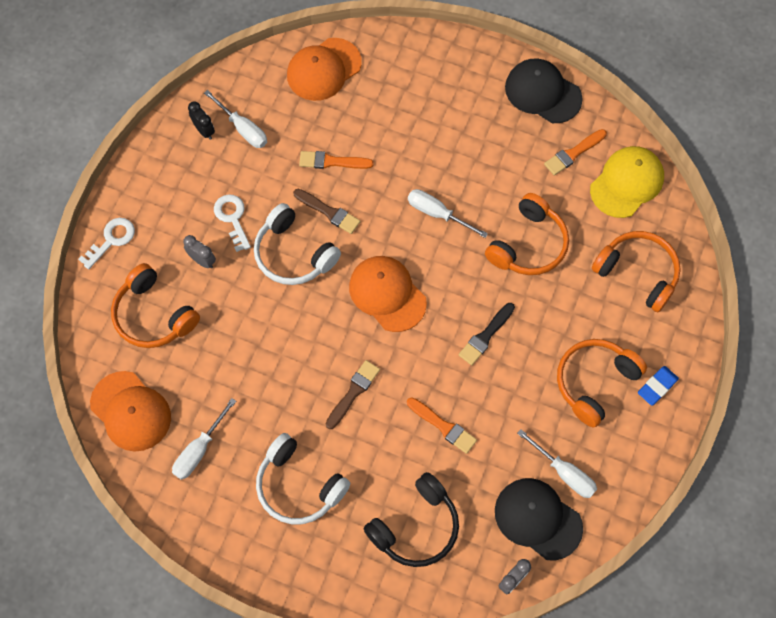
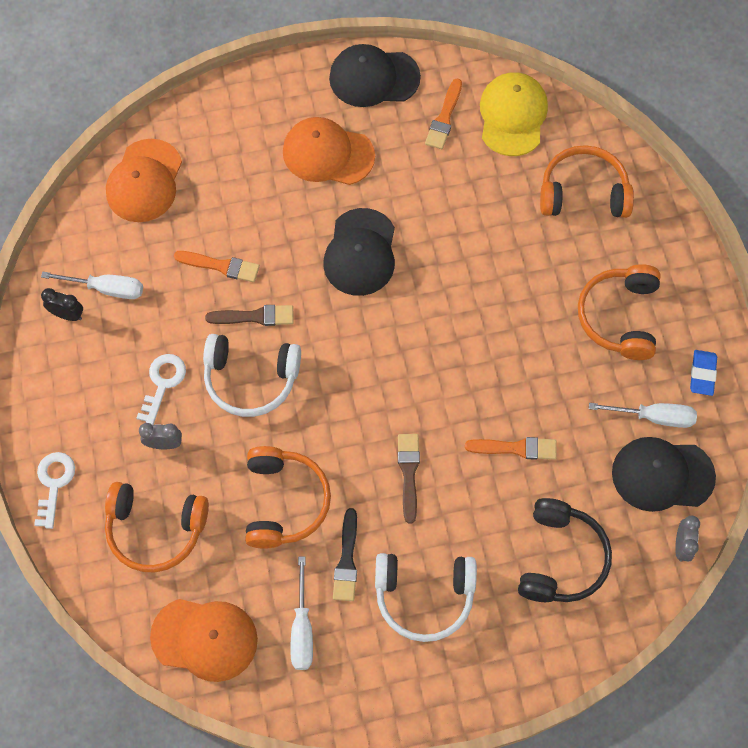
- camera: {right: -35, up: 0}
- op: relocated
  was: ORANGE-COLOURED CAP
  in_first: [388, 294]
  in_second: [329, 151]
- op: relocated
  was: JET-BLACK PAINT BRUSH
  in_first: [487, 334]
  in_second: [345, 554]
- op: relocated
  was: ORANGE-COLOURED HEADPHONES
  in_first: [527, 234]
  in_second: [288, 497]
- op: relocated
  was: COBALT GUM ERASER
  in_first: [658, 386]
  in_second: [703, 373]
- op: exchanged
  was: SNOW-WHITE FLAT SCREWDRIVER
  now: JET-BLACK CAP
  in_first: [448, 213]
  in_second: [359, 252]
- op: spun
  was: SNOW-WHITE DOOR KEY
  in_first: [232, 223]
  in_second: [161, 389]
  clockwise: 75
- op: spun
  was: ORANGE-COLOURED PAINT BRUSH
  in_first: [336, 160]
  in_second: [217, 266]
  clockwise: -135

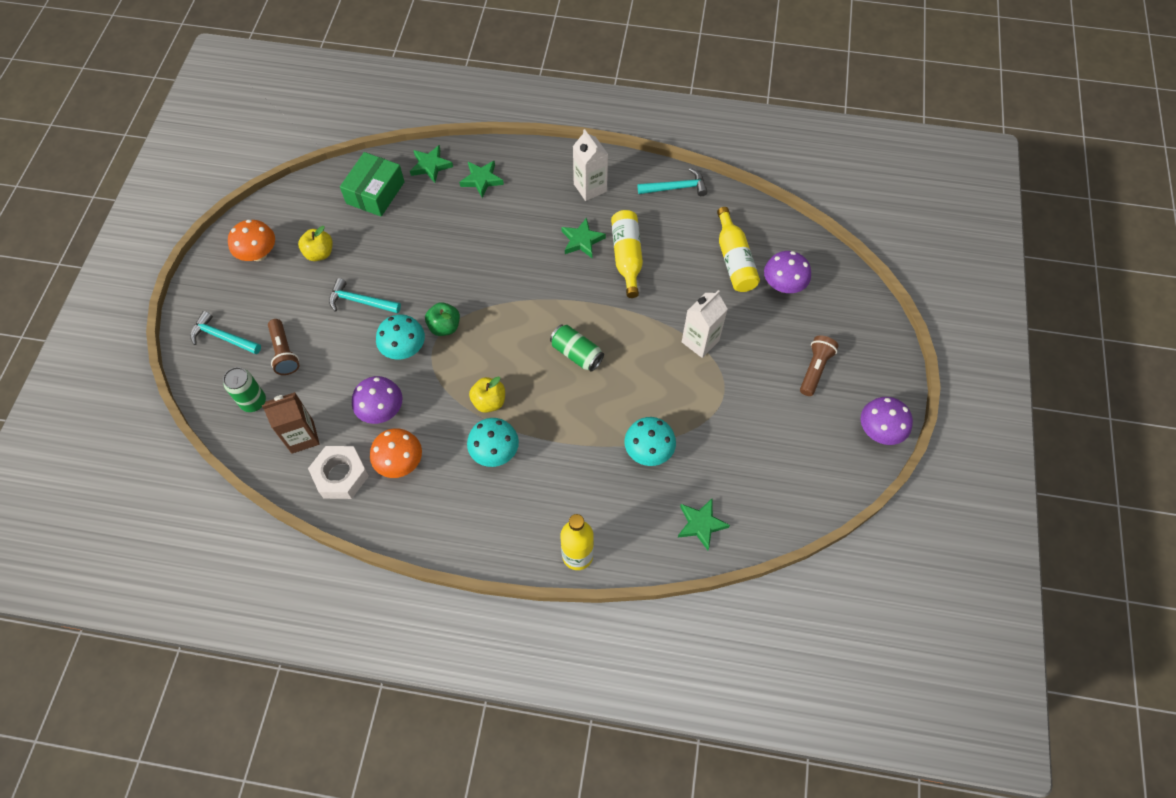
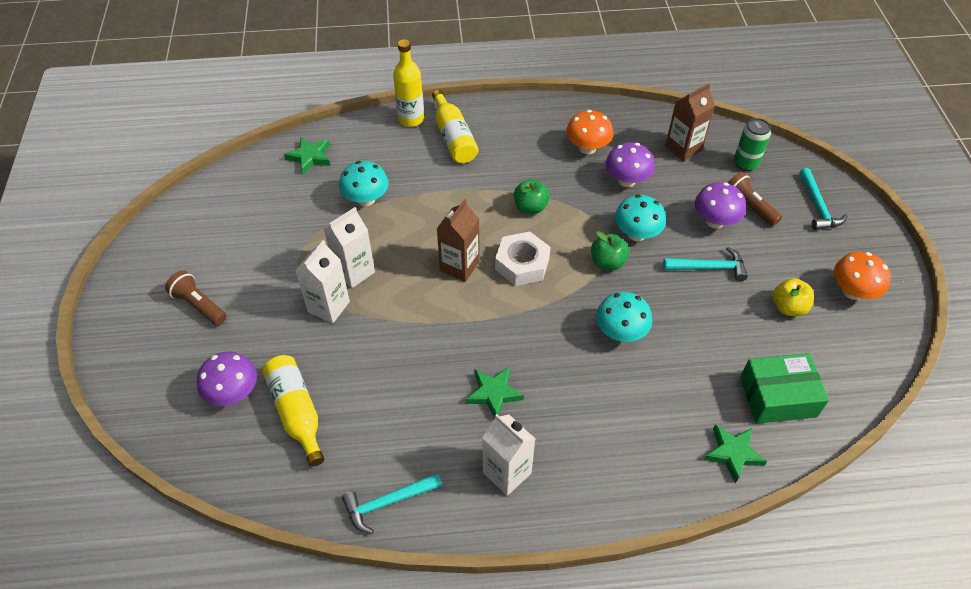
- camera: {right: 165, up: -10}
- op: missing
  was: LEAF-GREEN STAR SHAPE
  in_first: [481, 179]
- op: appeared
  now: SNOW-WHITE JUICE CARTON
  in_second: [349, 247]
- op: relocated
  was: SNOW-WHITE NUT
  in_first: [338, 472]
  in_second: [523, 259]
- op: relocated
  was: AQUA FUNGUS
  in_first: [493, 442]
  in_second: [624, 317]
- op: relocated
  was: GOLDEN FLASK
  in_first: [627, 254]
  in_second: [455, 126]
- op: relocated
  was: VIOLET FUNGUS
  in_first: [887, 421]
  in_second: [720, 205]
- op: exchanged
  was: LEAF-GREEN CAN
  now: DARK BROWN JUICE CARTON
  in_first: [577, 348]
  in_second: [458, 240]
- op: colour
  was: GOLDEN APPLE
  now: LEAF-GREEN APPLE
  in_first: [487, 394]
  in_second: [532, 196]
- op: spun
  was: AQUA CLAW HAMMER
  in_first: [225, 332]
  in_second: [823, 199]
  clockwise: 75
- op: spun
  was: LEAF-GREEN PACKAGE
  in_first: [372, 184]
  in_second: [784, 388]
  clockwise: 75
- op: spun
  was: DARK BROWN FLASHLIGHT
  in_first: [819, 366]
  in_second: [196, 297]
  clockwise: 120

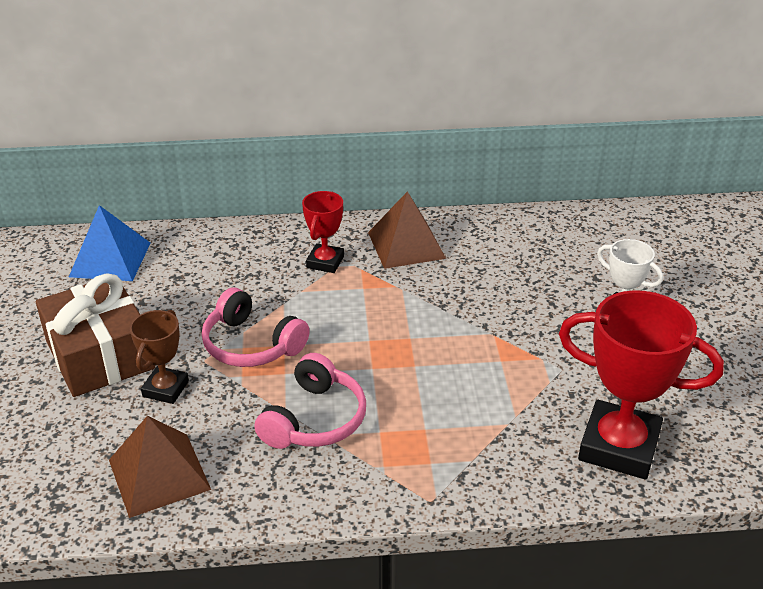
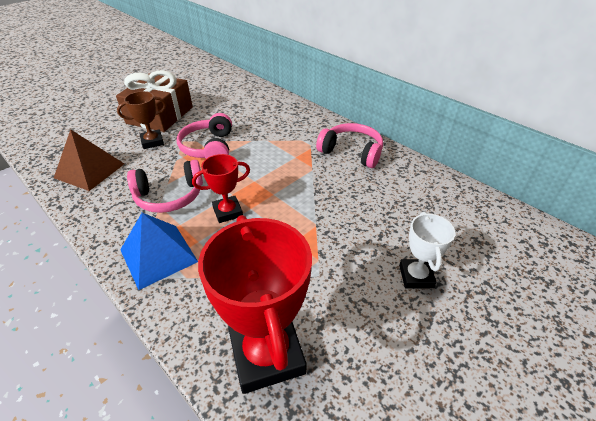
- camera: {right: 50, up: 5}
- op: relocated
  was: COBALT PYRAMID SHAPE
  in_first: [110, 243]
  in_second: [159, 251]
- op: relocated
  was: SCARLET AWARD CUP
  in_first: [323, 232]
  in_second: [221, 188]
- op: exchanged
  was: DARK BROWN PYRAMID SHAPE
  now: ROSY HEADPHONES
  in_first: [407, 230]
  in_second: [349, 145]

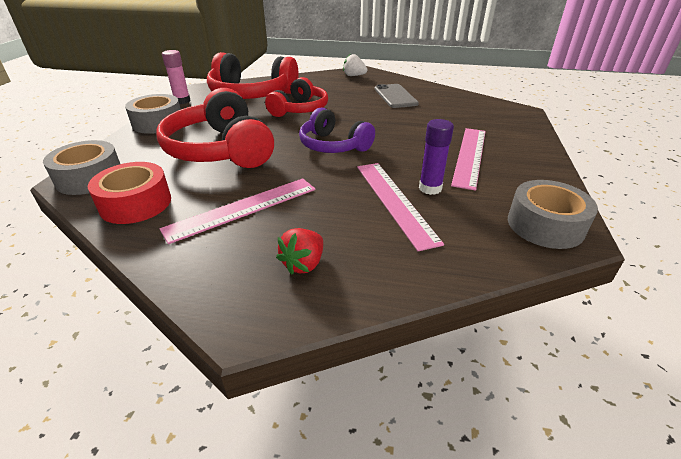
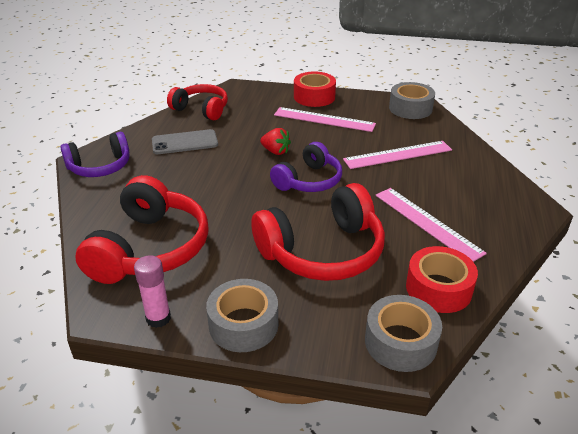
- camera: {right: -90, up: 0}
- op: missing
  was: VIOLET STICK OF GLUE
  in_first: [436, 157]
- op: appeared
  now: SCARLET STICKY TAPE
  in_second: [315, 89]
- op: relocated
  was: SCARLET HEADPHONES
  in_first: [296, 97]
  in_second: [197, 102]
- op: relocated
  was: SCARLET BERRY
  in_first: [299, 251]
  in_second: [275, 141]
- op: exchanged
  was: SNOW-WHITE BERRY
  now: VIOLET HEADPHONES
  in_first: [355, 65]
  in_second: [94, 154]

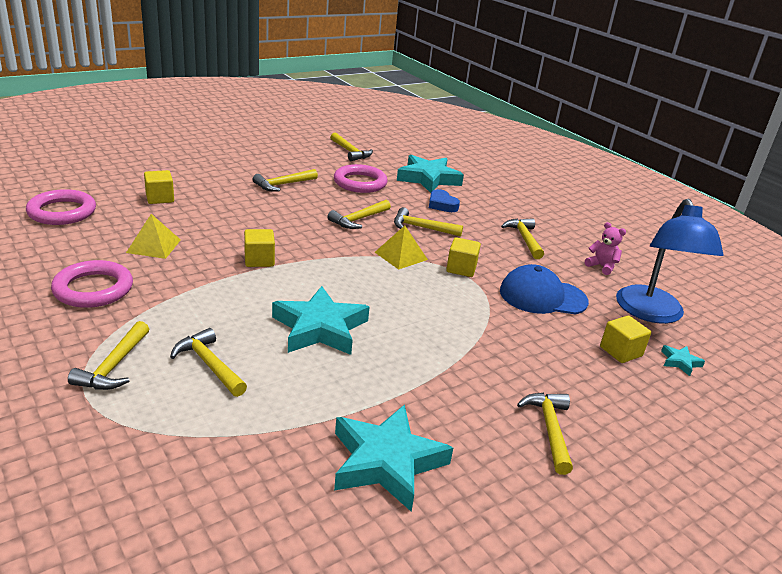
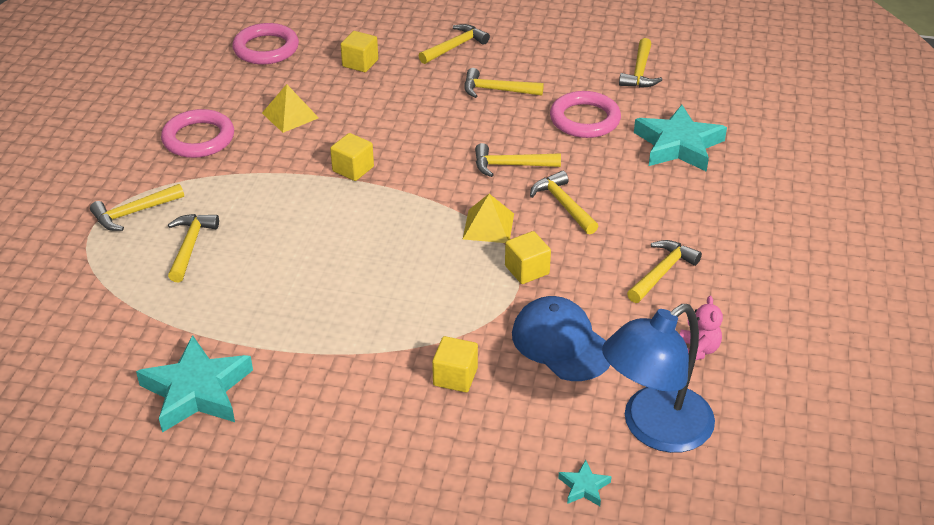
- camera: {right: 50, up: 10}
- op: missing
  was: AQUA STAR SHAPE
  in_first: [320, 320]
- op: missing
  was: COBALT HEART SHAPE
  in_first: [444, 200]
- op: relocated
  was: GOLDEN CLAW HAMMER
  in_first: [545, 434]
  in_second: [454, 44]
- op: relocated
  was: GOLDEN SOLID CUBE
  in_first: [625, 339]
  in_second: [455, 364]

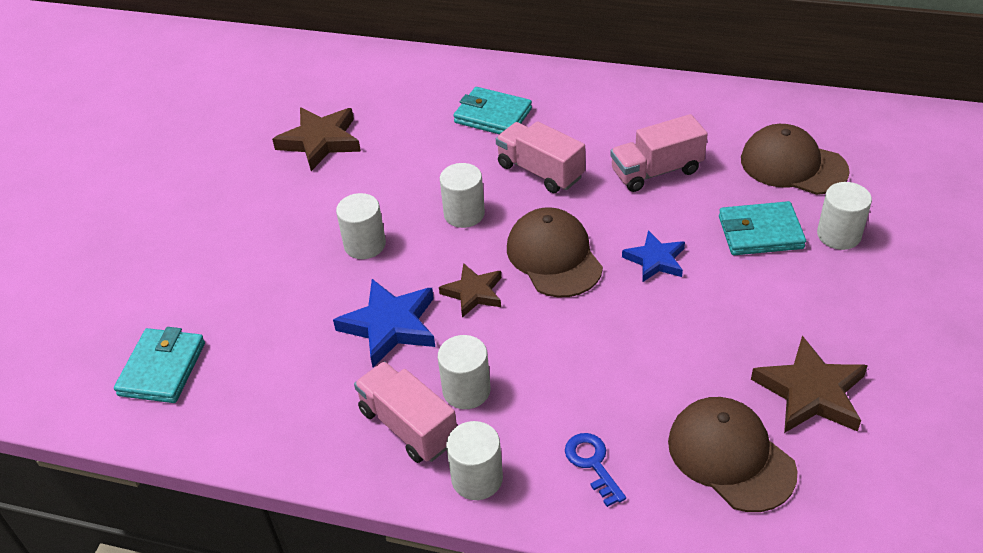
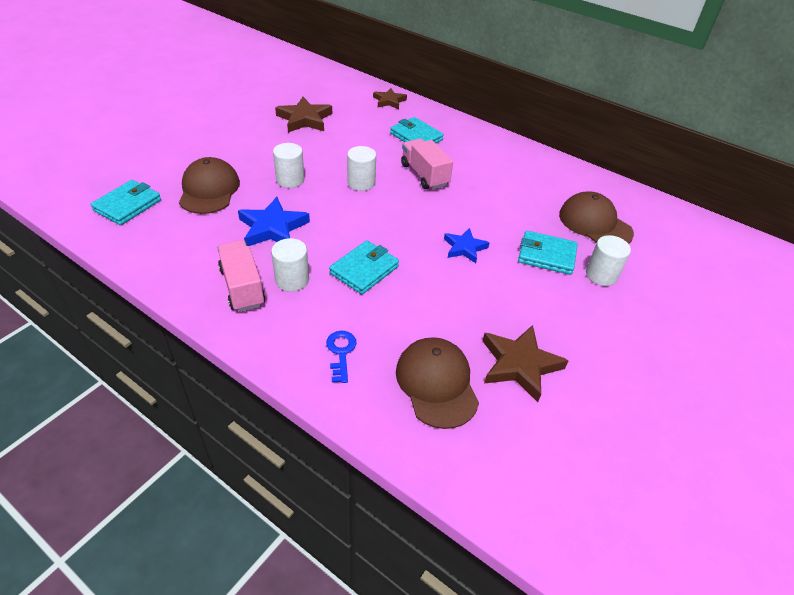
- camera: {right: 15, up: 0}
- op: missing
  was: SNOW-WHITE SOLID CYLINDER
  in_first: [474, 460]
- op: missing
  was: ROSY LORRY
  in_first: [659, 153]
- op: appeared
  now: AQUA WALLET
  in_second: [364, 267]
- op: relocated
  was: DARK BROWN STAR SHAPE
  in_first: [470, 290]
  in_second: [390, 98]
- op: relocated
  was: DARK BROWN CAP
  in_first: [555, 252]
  in_second: [209, 185]

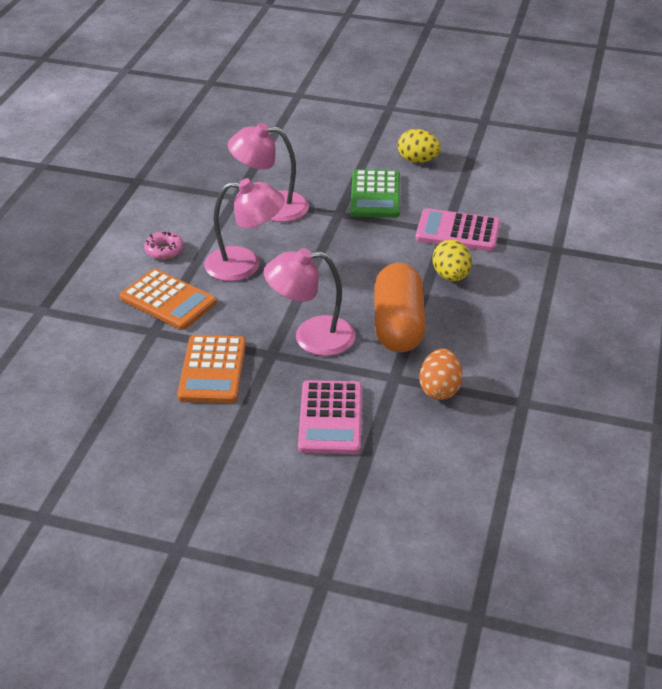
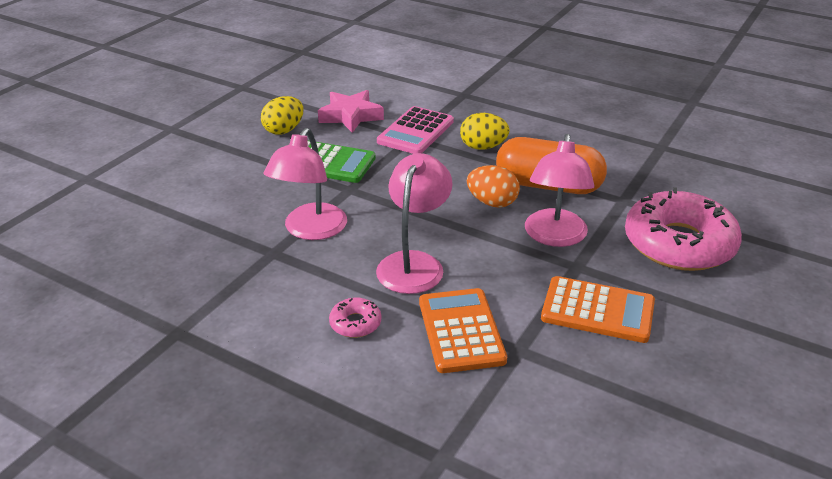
- camera: {right: -75, up: -5}
- op: appeared
  now: ROSY STAR SHAPE
  in_second: [351, 111]
- op: relocated
  was: ORANGE-COLOURED EGG SHAPE
  in_first: [441, 374]
  in_second: [493, 186]
- op: exchanged
  was: ROSY CALCULATOR
  now: ROSY DOUGHNUT
  in_first: [330, 417]
  in_second: [683, 229]
- op: spun
  was: ORANGE-COLOURED CALCULATOR
  in_first: [168, 299]
  in_second: [463, 330]
  clockwise: -60

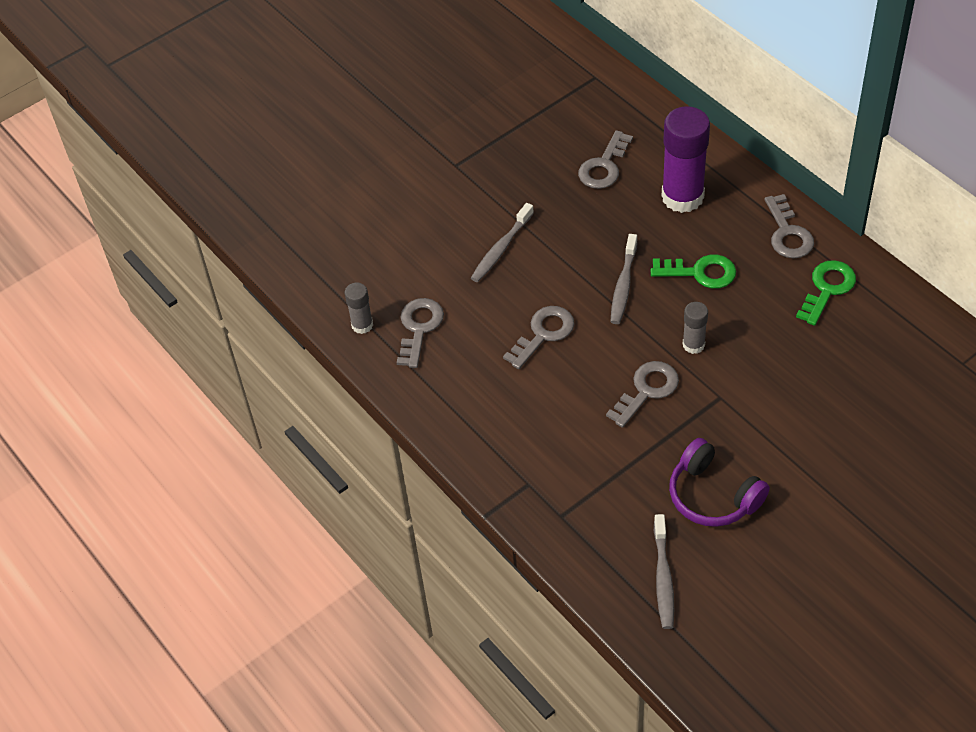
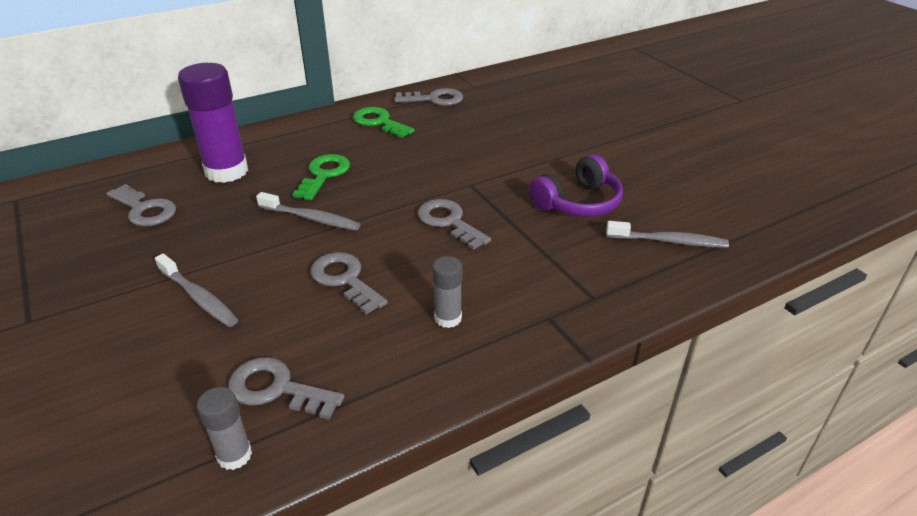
- camera: {right: -85, up: -15}
- op: relocated
  was: GREY STICK OF GLUE
  in_first: [695, 328]
  in_second: [447, 292]
- op: relocated
  was: GREY DOOR KEY
  in_first: [789, 226]
  in_second: [429, 97]

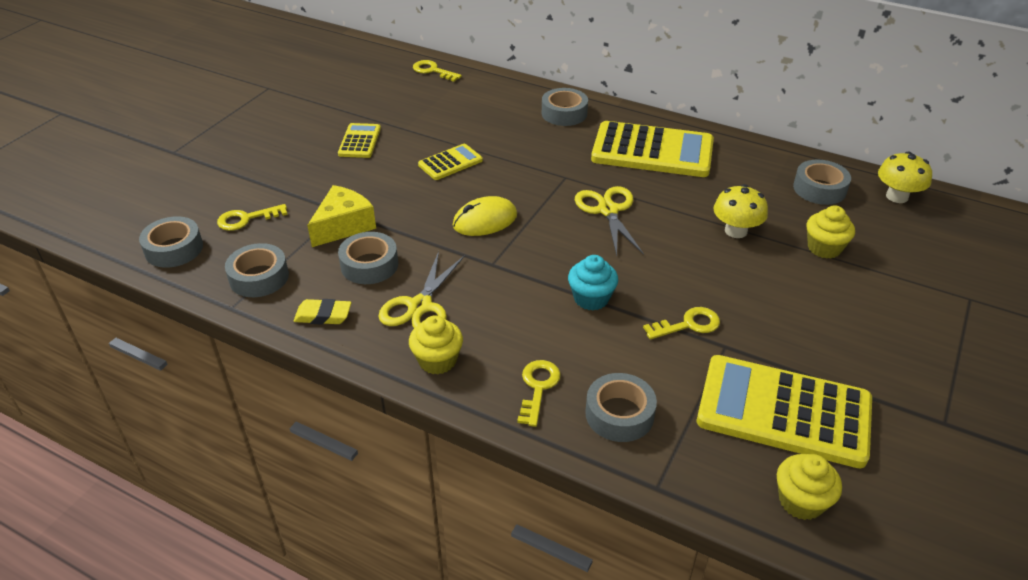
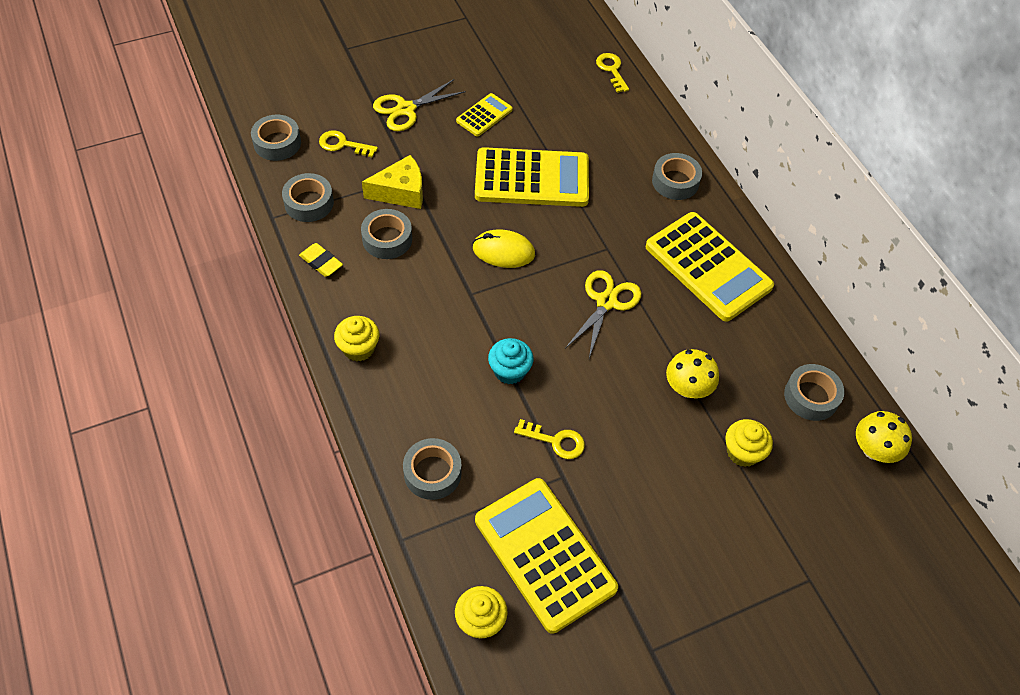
- camera: {right: 35, up: 15}
- op: missing
  was: GOLDEN DOOR KEY
  in_first: [539, 393]
- op: relocated
  was: GOLDEN PAIR OF SCISSORS
  in_first: [421, 289]
  in_second: [419, 105]
- op: size
  was: GOLDEN CALCULATOR
  in_first: [450, 162]
  in_second: [532, 177]
  ratio: 2.04

